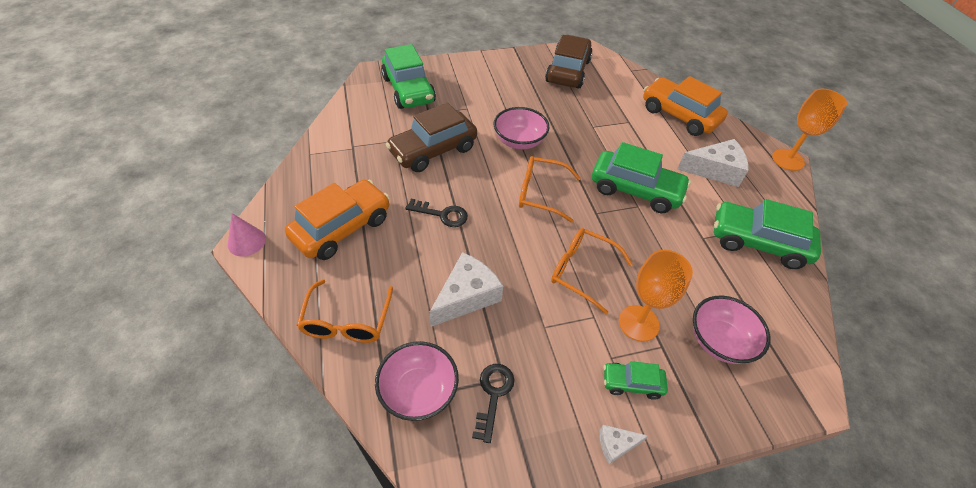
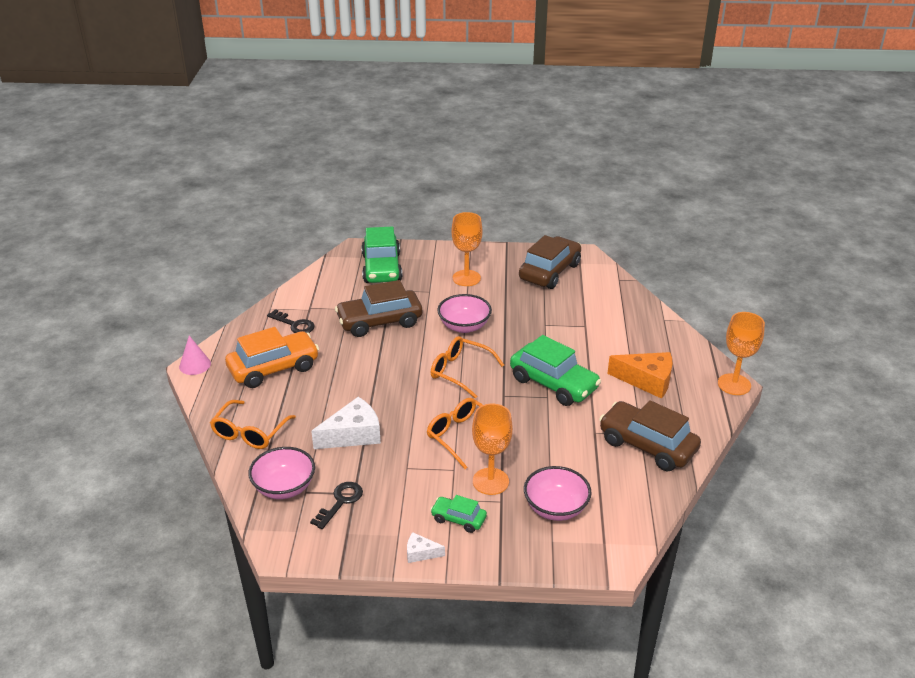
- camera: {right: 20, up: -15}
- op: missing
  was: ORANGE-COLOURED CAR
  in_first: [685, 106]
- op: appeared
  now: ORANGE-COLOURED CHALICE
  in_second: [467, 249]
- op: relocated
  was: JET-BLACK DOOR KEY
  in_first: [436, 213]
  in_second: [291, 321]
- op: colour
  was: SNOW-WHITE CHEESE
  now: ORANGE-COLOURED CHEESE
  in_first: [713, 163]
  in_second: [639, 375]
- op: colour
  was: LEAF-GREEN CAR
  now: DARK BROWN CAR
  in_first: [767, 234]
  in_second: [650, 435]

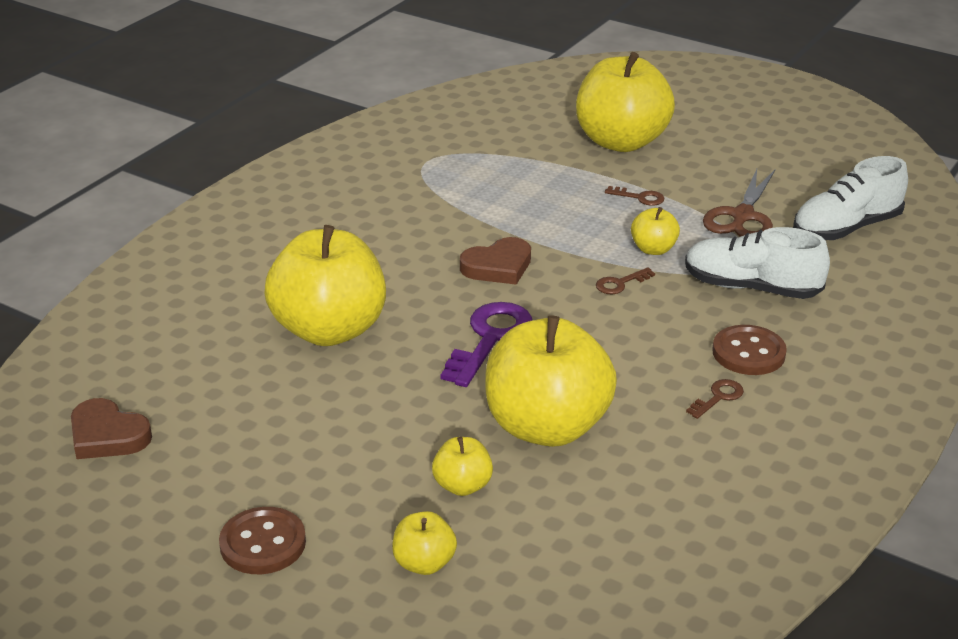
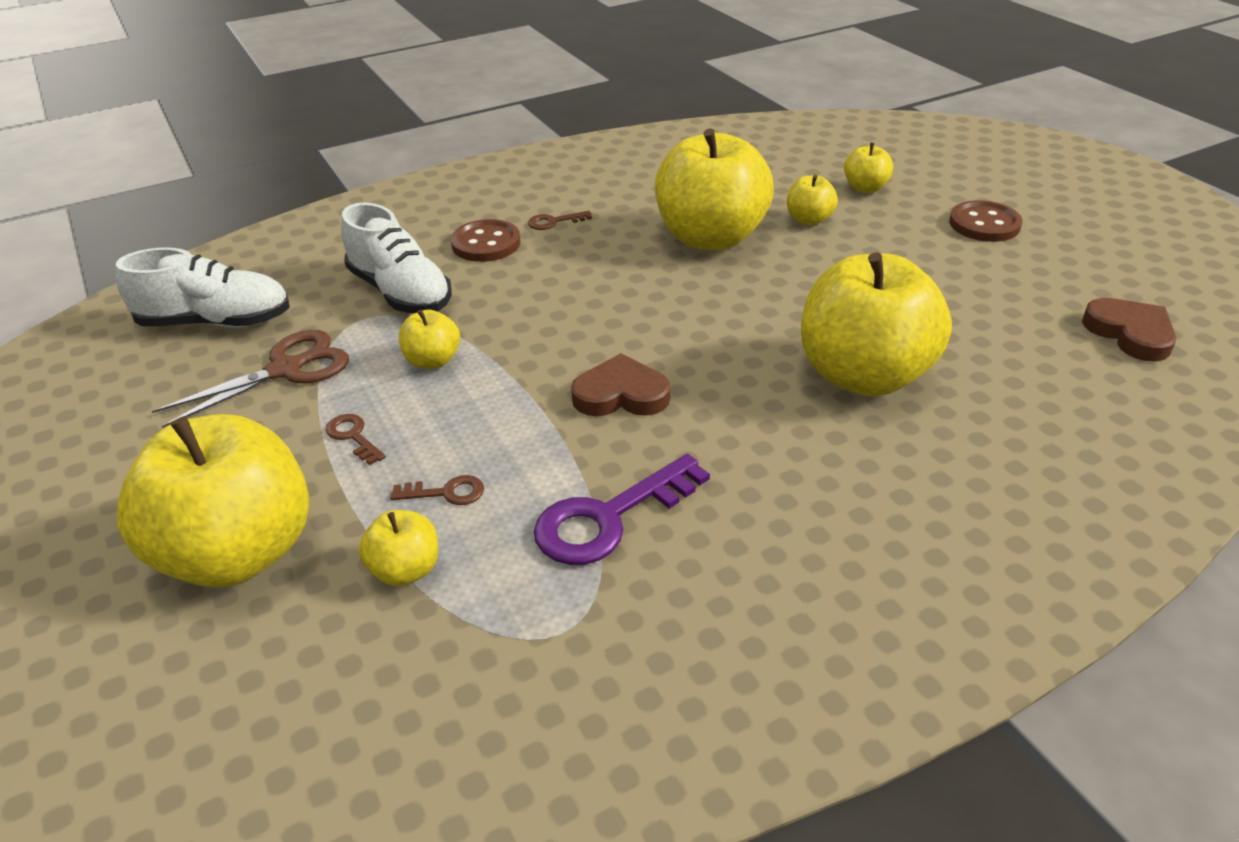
- camera: {right: -150, up: 5}
- op: appeared
  now: GOLDEN APPLE
  in_second: [398, 548]
- op: relocated
  was: VIOLET DOOR KEY
  in_first: [486, 344]
  in_second: [622, 509]
- op: relocated
  was: DARK BROWN DOOR KEY
  in_first: [625, 280]
  in_second: [437, 490]

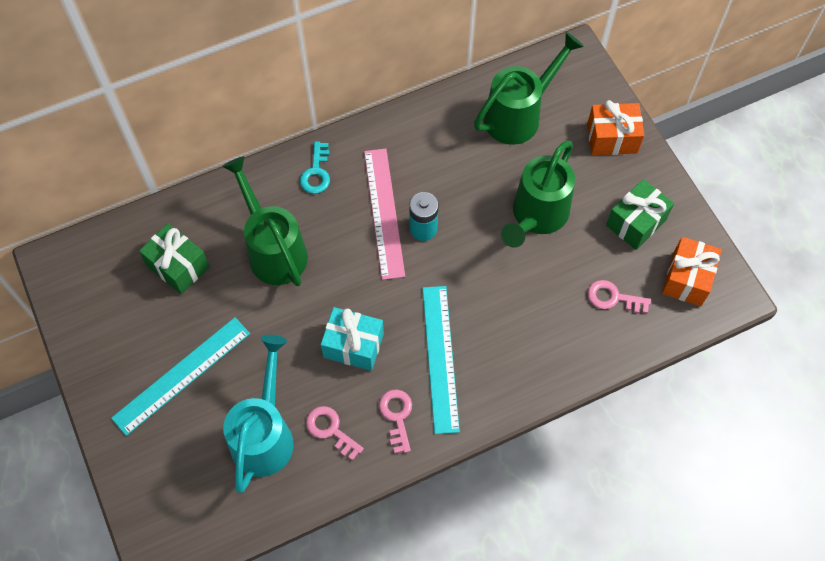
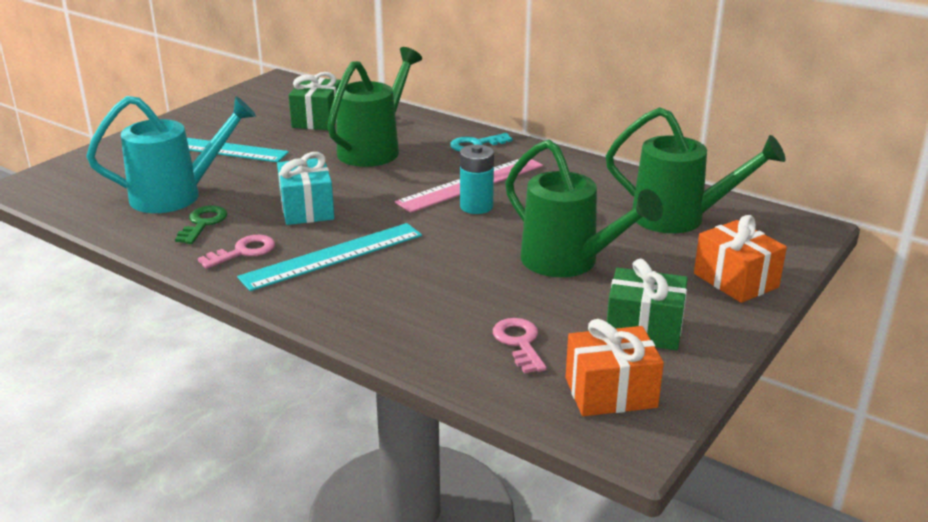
- camera: {right: 60, up: -35}
- op: colour
  was: ROSY DOOR KEY
  now: LEAF-GREEN DOOR KEY
  in_first: [335, 433]
  in_second: [201, 225]
- op: spun
  was: LEAF-GREEN WATERING POT
  in_first: [538, 194]
  in_second: [584, 208]
  clockwise: -135

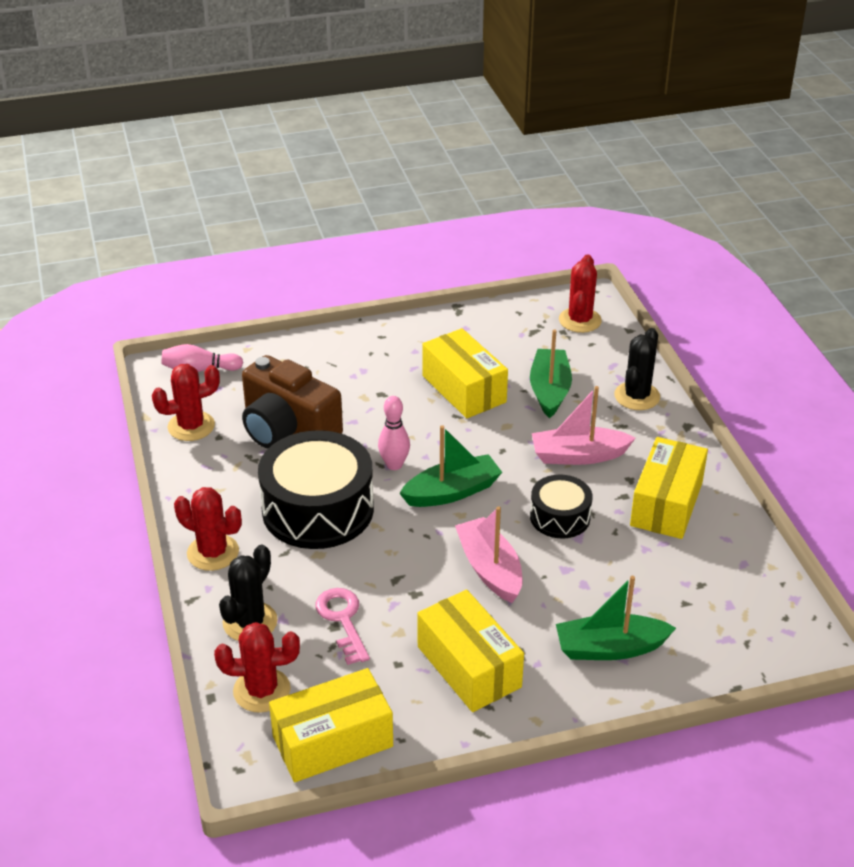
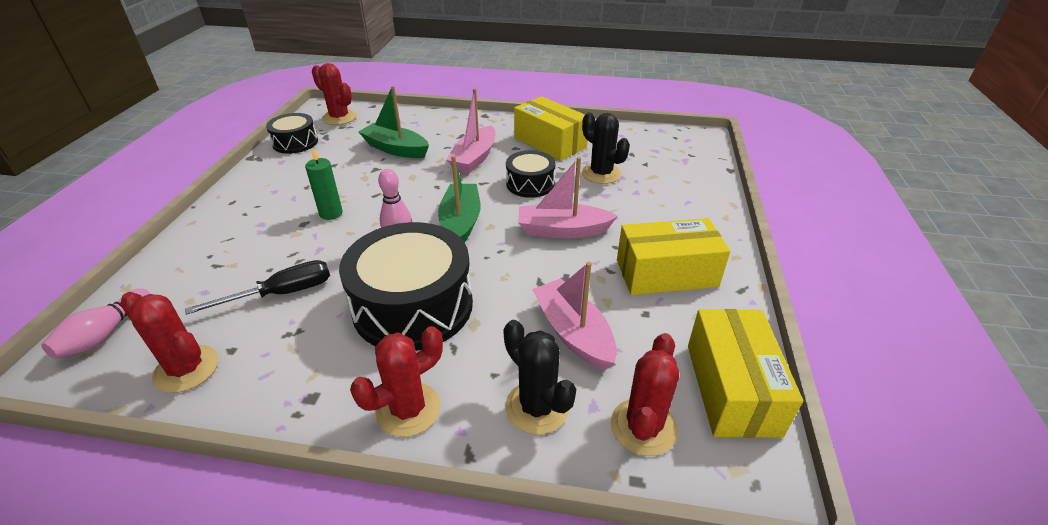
- camera: {right: -65, up: 0}
- op: missing
  was: GOLDEN PACKAGE
  in_first: [465, 373]
- op: missing
  was: LEAF-GREEN TOY BOAT
  in_first: [616, 618]
- op: appeared
  now: JET-BLACK SNARE DRUM
  in_second: [292, 133]
- op: appeared
  now: LEAF-GREEN WAX CANDLE
  in_second: [324, 184]
- op: relocated
  was: JET-BLACK SAGUARO CACTUS
  in_first: [637, 369]
  in_second: [606, 148]
- op: exchanged
  was: DARK BROWN COMPACT CAMERA
  now: JET-BLACK FLAT SCREWDRIVER
  in_first: [292, 401]
  in_second: [257, 287]
- op: exchanged
  was: ROSY DOOR KEY
  now: ROSY TOY BOAT
  in_first: [343, 626]
  in_second: [574, 316]
- op: spun
  was: SCARLET SAGUARO CACTUS
  in_first: [186, 402]
  in_second: [169, 342]
  clockwise: -60

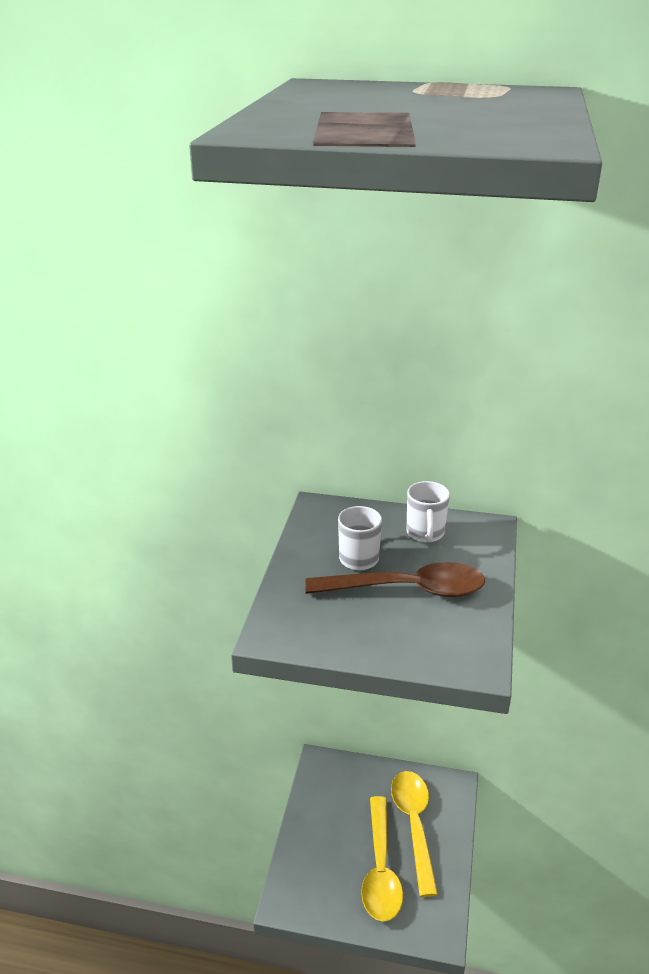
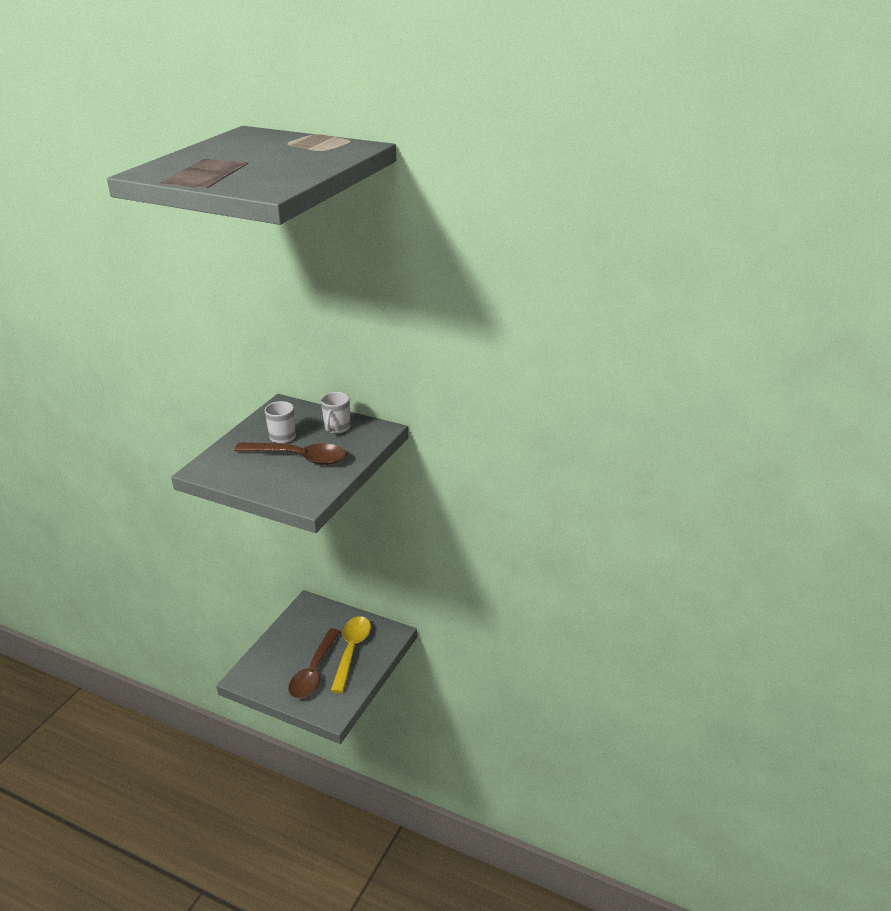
- camera: {right: 15, up: 0}
- op: colour
  was: GOLDEN SPOON
  now: DARK BROWN SPOON
  in_first: [382, 859]
  in_second: [314, 663]

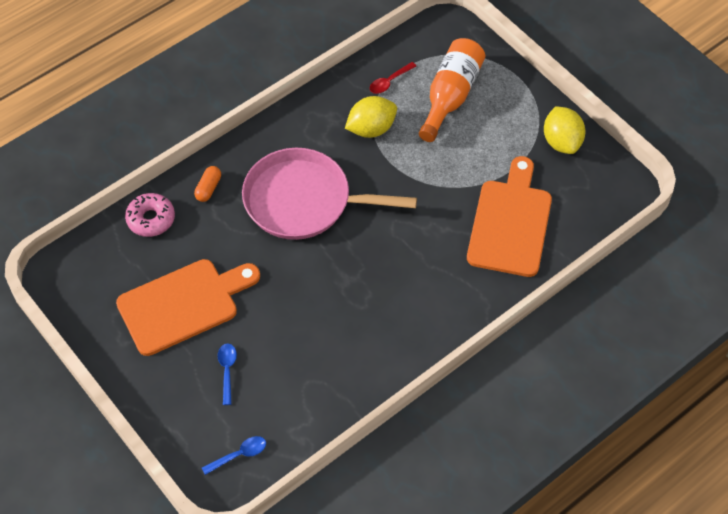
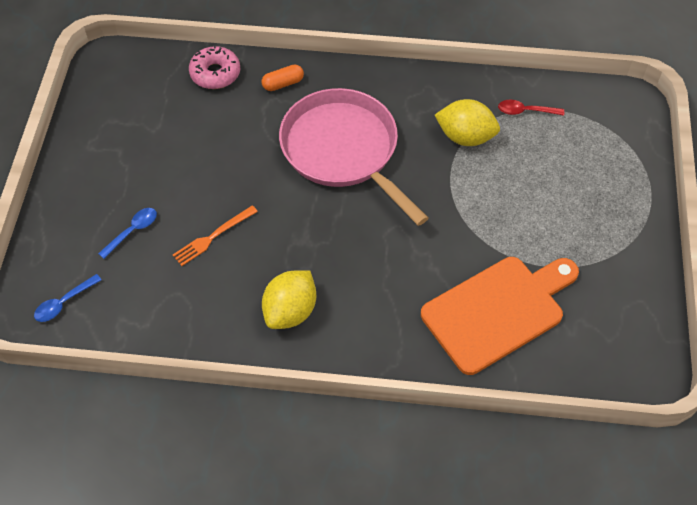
- camera: {right: 45, up: 0}
- op: missing
  was: ORANGE-COLOURED BREAD BOARD
  in_first: [188, 307]
- op: missing
  was: ORANGE-COLOURED FLASK
  in_first: [452, 90]
- op: appeared
  now: ORANGE-COLOURED TABLE FORK
  in_second: [215, 235]
- op: relocated
  was: GOLDEN TOY LEMON
  in_first: [564, 130]
  in_second: [289, 299]
- op: spun
  was: COBALT SPOON
  in_first: [234, 455]
  in_second: [67, 298]
  clockwise: 120

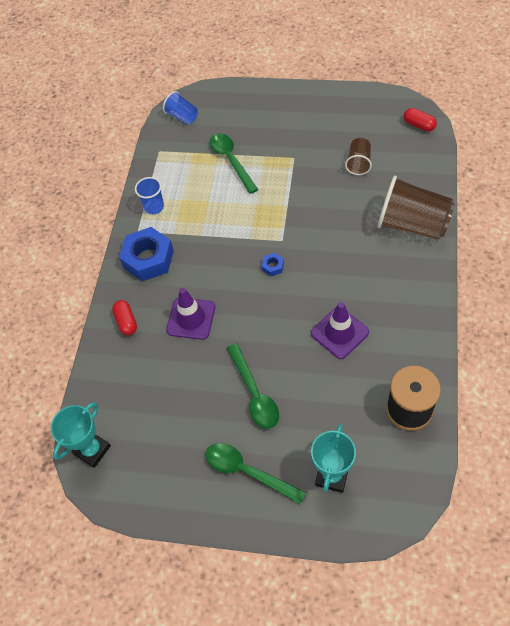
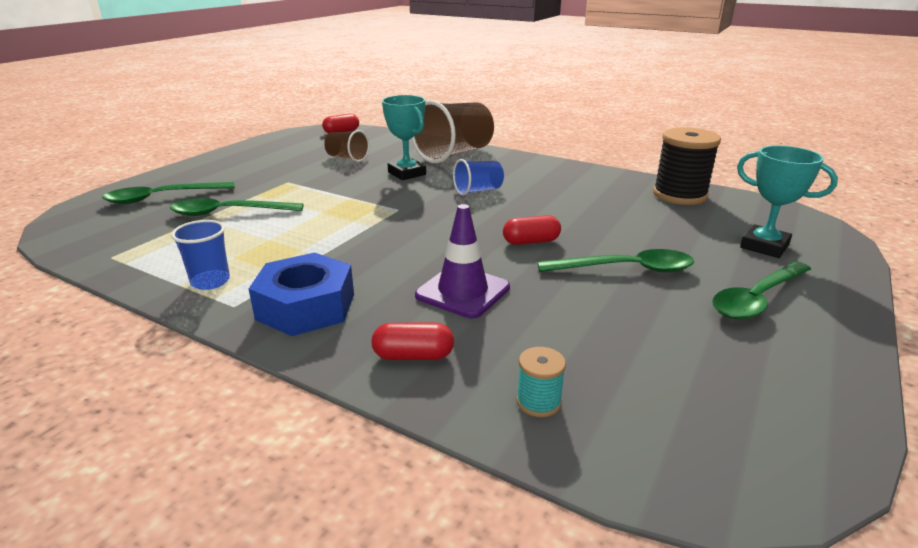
- camera: {right: -75, up: -30}
- op: missing
  was: COBALT NUT
  in_first: [273, 264]
- op: missing
  was: VIOLET TRAFFIC CONE
  in_first: [340, 330]
- op: appeared
  now: LEAF-GREEN SPOON
  in_second: [168, 193]
- op: appeared
  now: SCARLET CAPSULE
  in_second: [532, 230]
- op: appeared
  now: AQUA SPOOL
  in_second: [541, 382]
- op: relocated
  was: AQUA AWARD CUP
  in_first: [81, 435]
  in_second: [404, 137]
- op: relocated
  was: COBALT TUMBLER
  in_first: [180, 107]
  in_second: [478, 177]

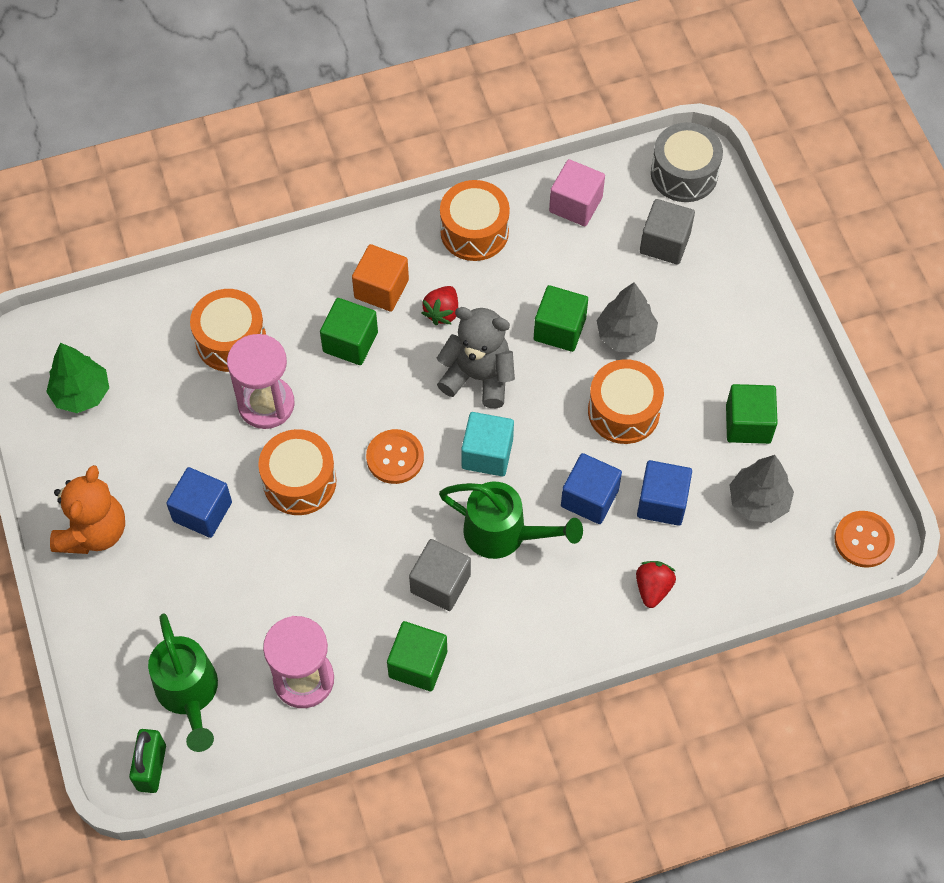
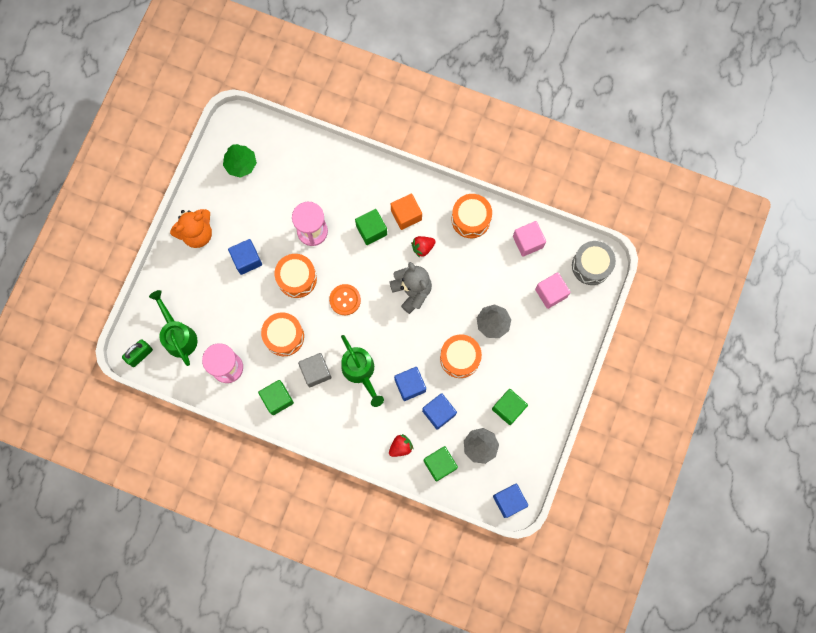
- camera: {right: 40, up: 15}
- op: missing
  was: AQUA SOLID CUBE
  in_first: [487, 444]
- op: relocated
  was: ORANGE-COLOURED SNARE DRUM
  in_first: [228, 330]
  in_second: [282, 334]
- op: relocated
  was: LEAF-GREEN SOLID CUBE
  in_first: [561, 318]
  in_second: [441, 463]
- op: exchanged
  was: ORANGE-COLOURED BUTTON
  now: COBALT SOLID CUBE
  in_first: [864, 539]
  in_second: [510, 501]
- op: colour
  was: GREY SOLID CUBE
  now: ROSY SOLID CUBE
  in_first: [667, 232]
  in_second: [553, 290]
- op: spun
  was: LEAF-GREEN WATERING POT
  in_first: [183, 682]
  in_second: [173, 328]
  clockwise: 135

